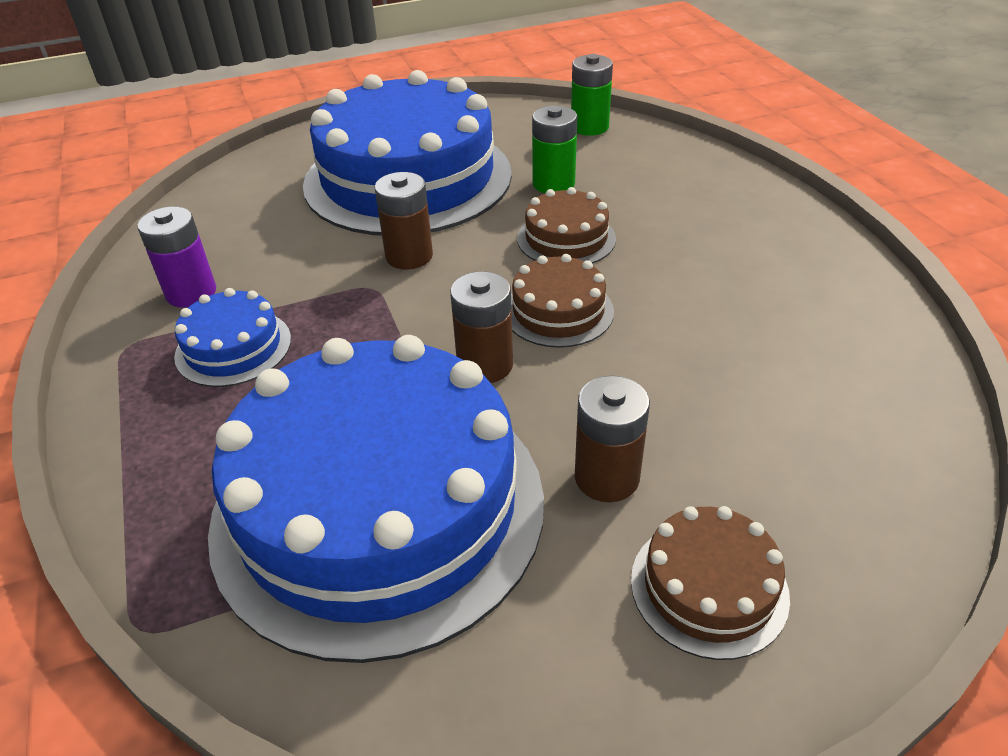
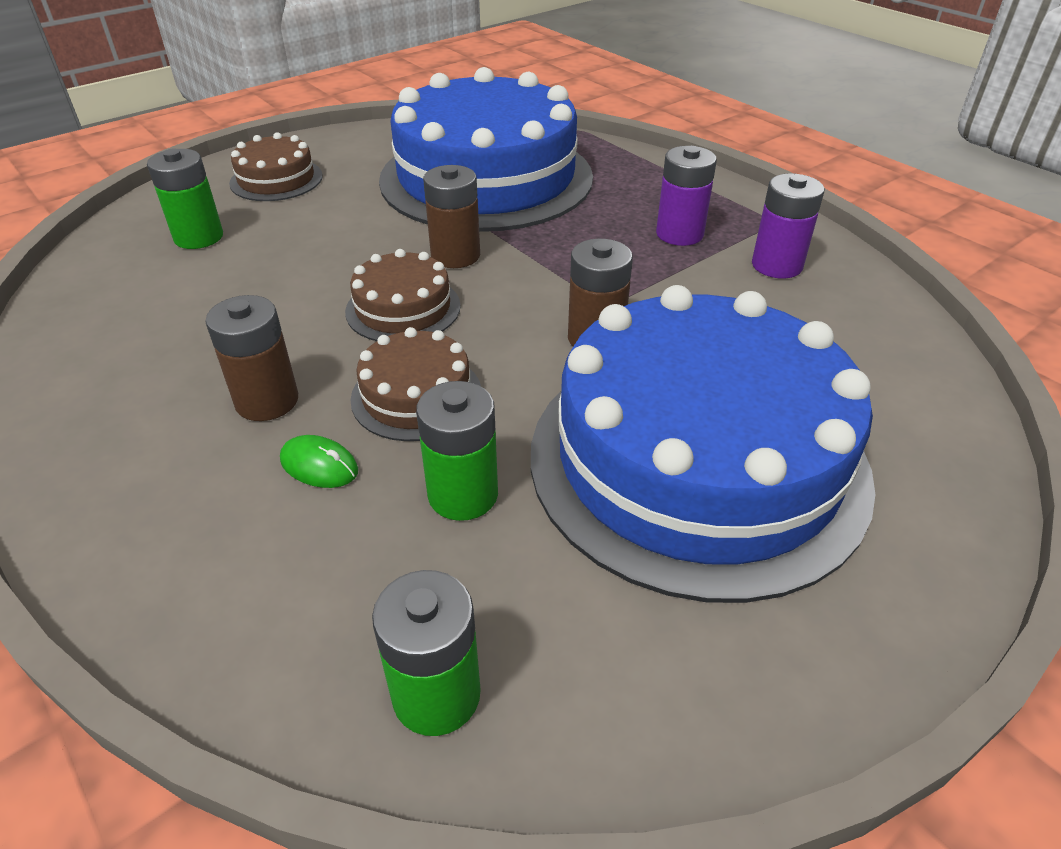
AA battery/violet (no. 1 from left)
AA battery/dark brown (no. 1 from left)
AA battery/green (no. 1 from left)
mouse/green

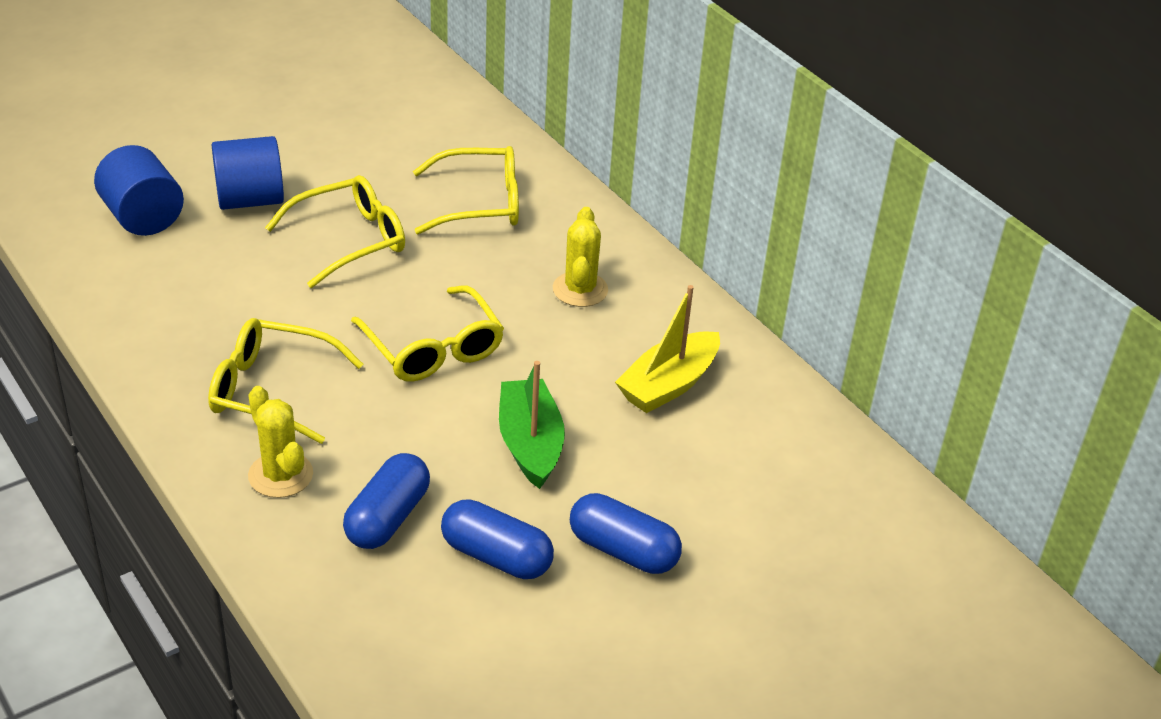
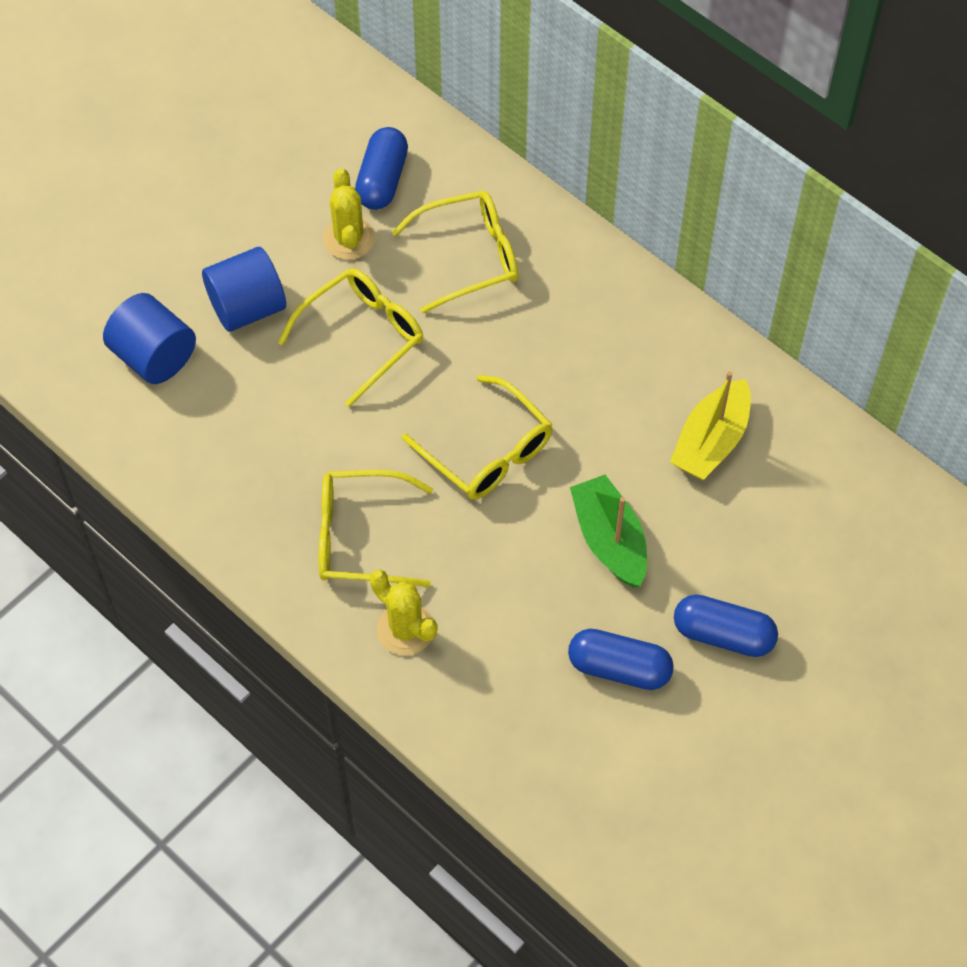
pill shape/royal blue (no. 1 from left)
saguaro cactus/bright yellow (no. 1 from left)

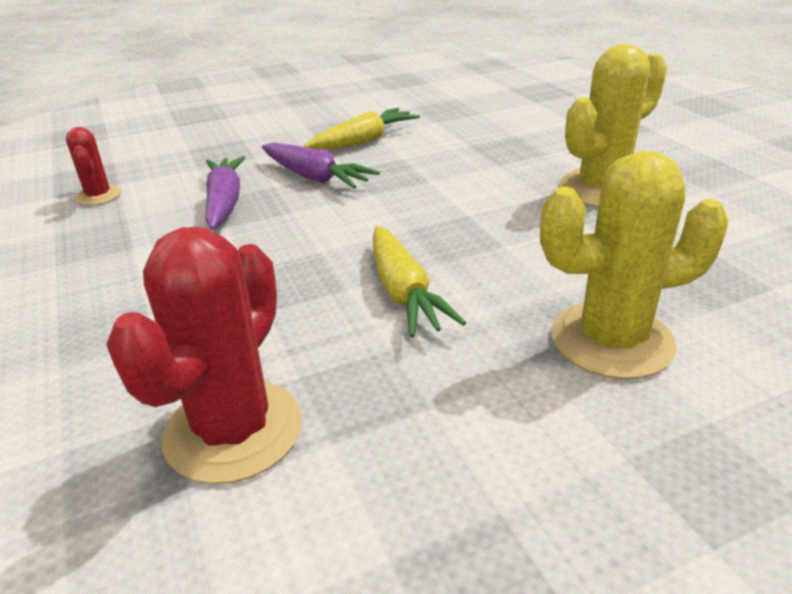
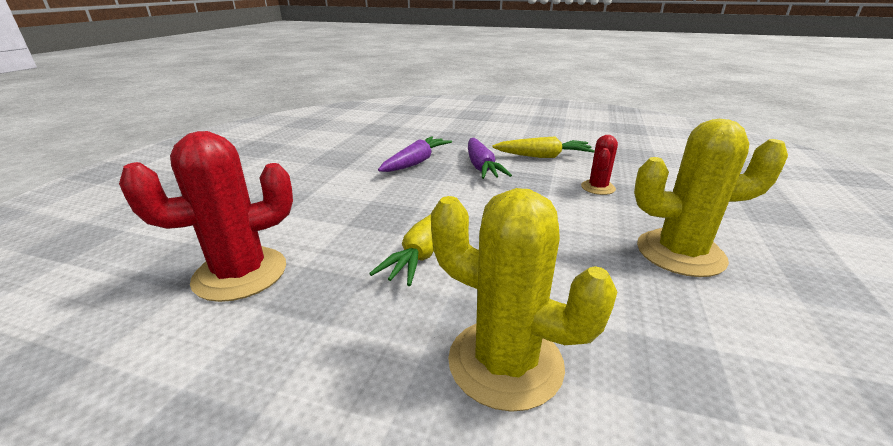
saguaro cactus/scarlet (no. 2 from left)

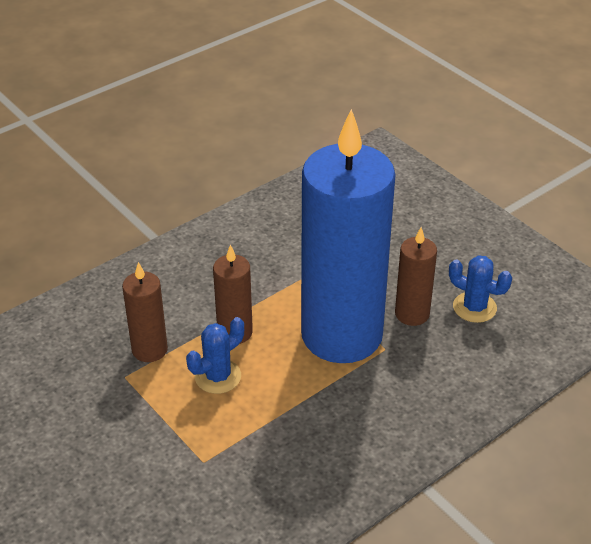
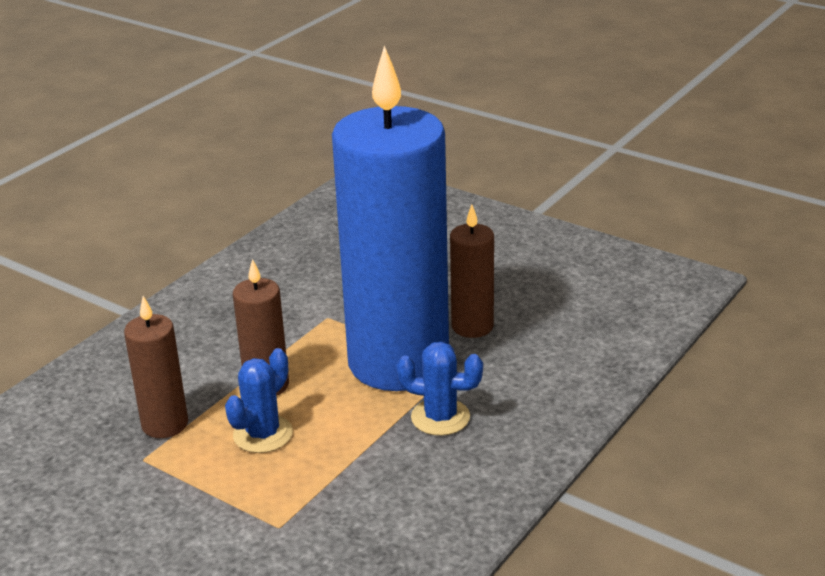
saguaro cactus/royal blue (no. 2 from left)

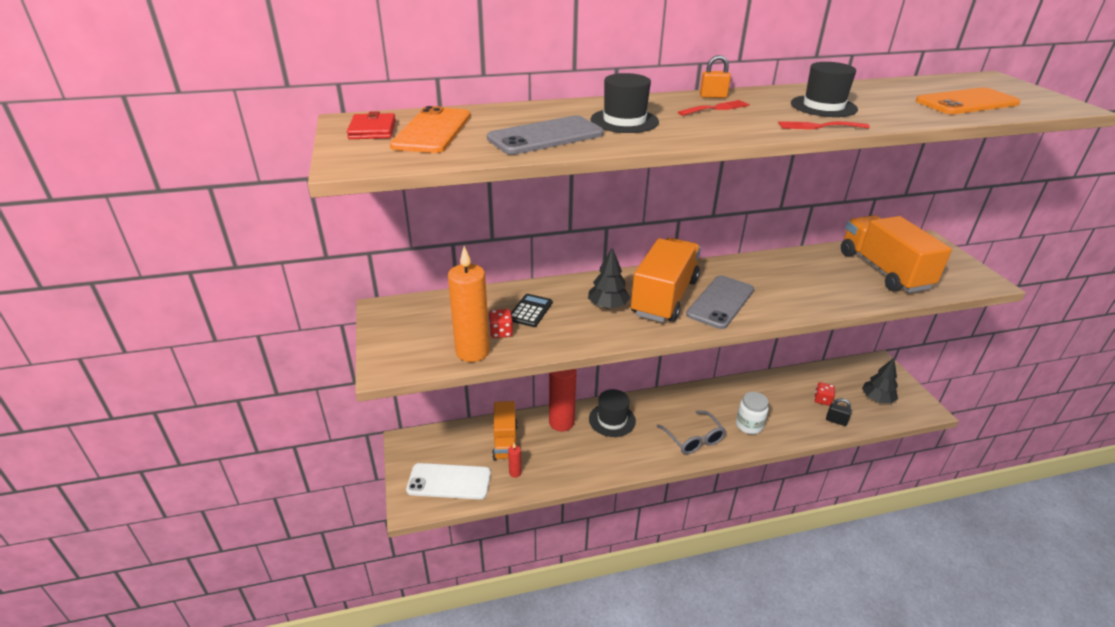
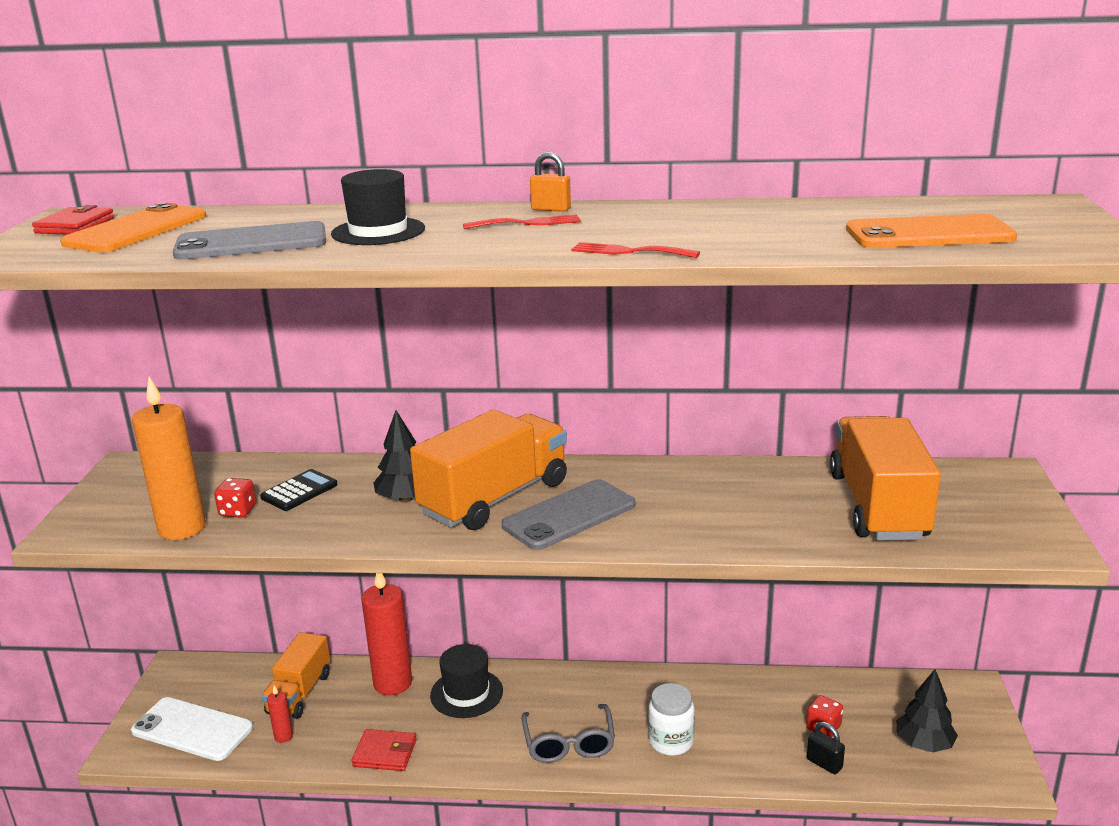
top hat/jet-black (no. 3 from left in the first image)
card wallet/scarlet (no. 2 from left)

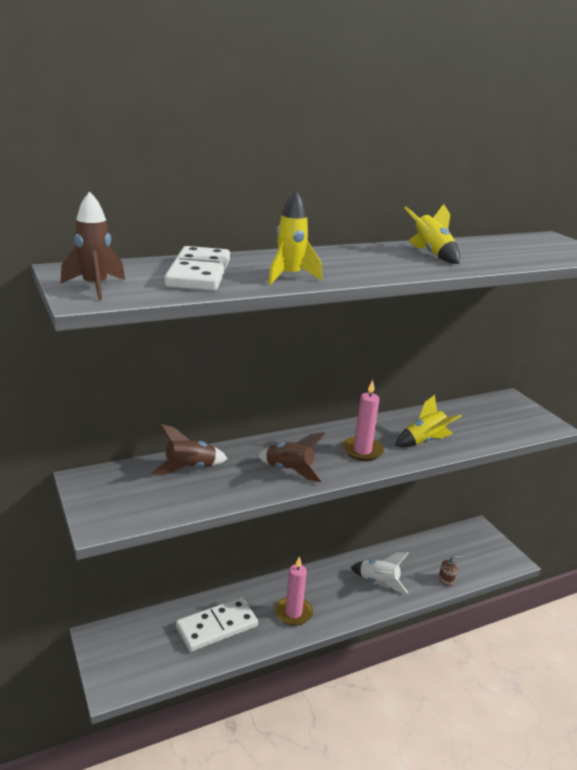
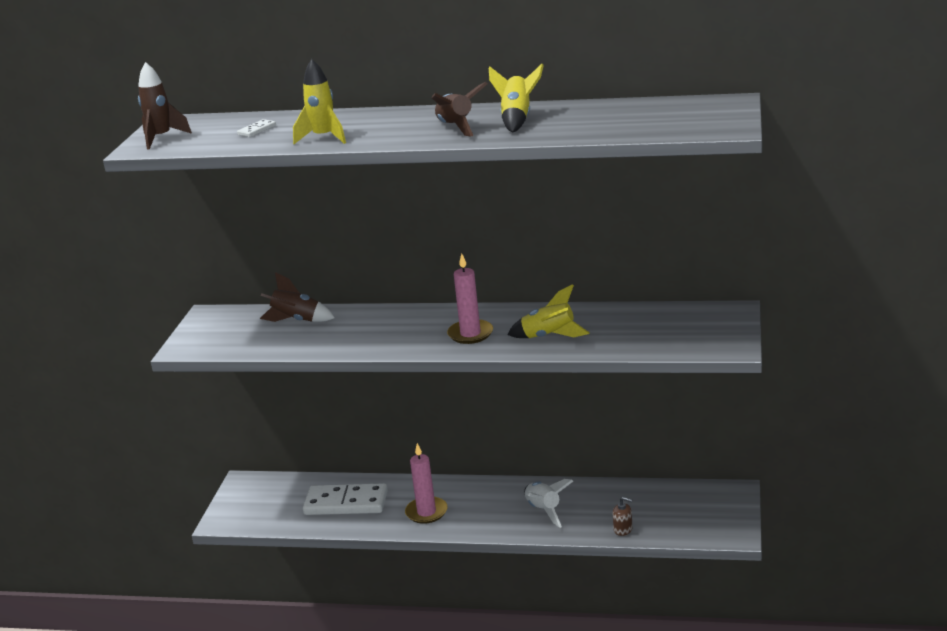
domino piece/white (no. 1 from left)
toy rocket/dark brown (no. 3 from left)

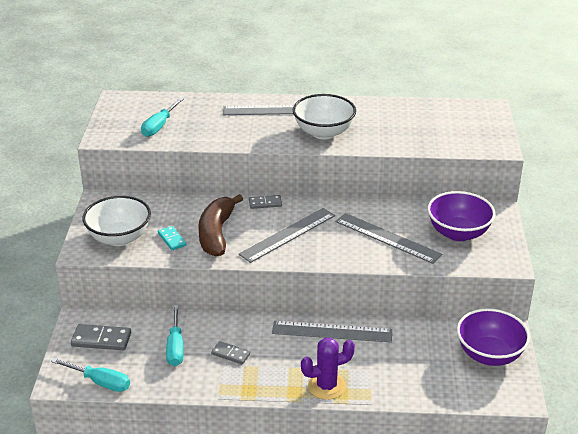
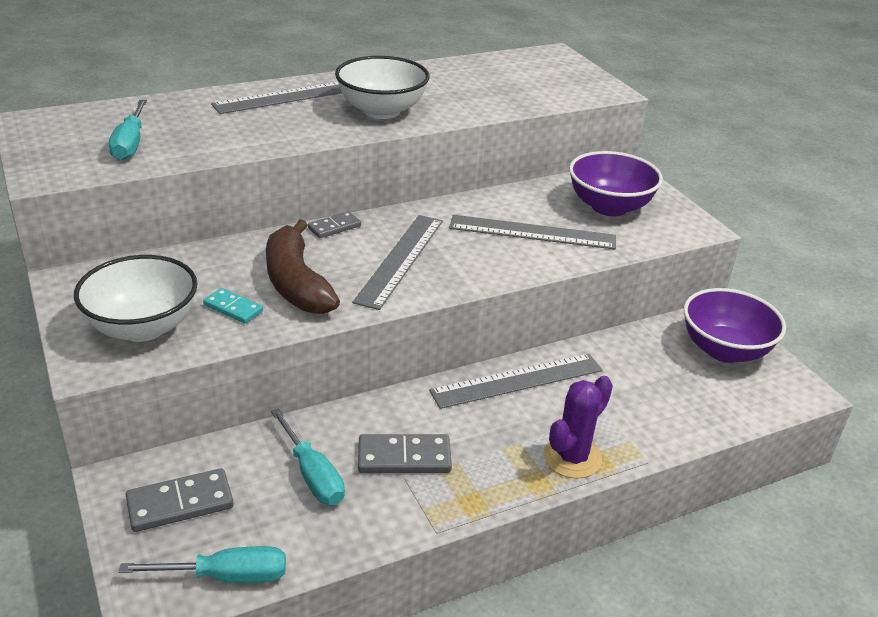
domino piece/ash-grey (no. 3 from left)

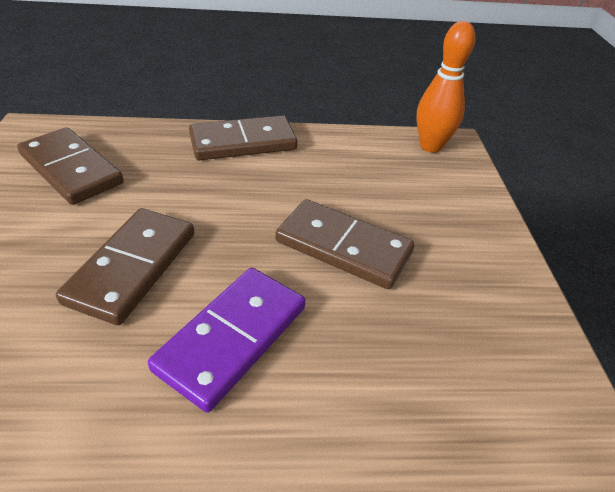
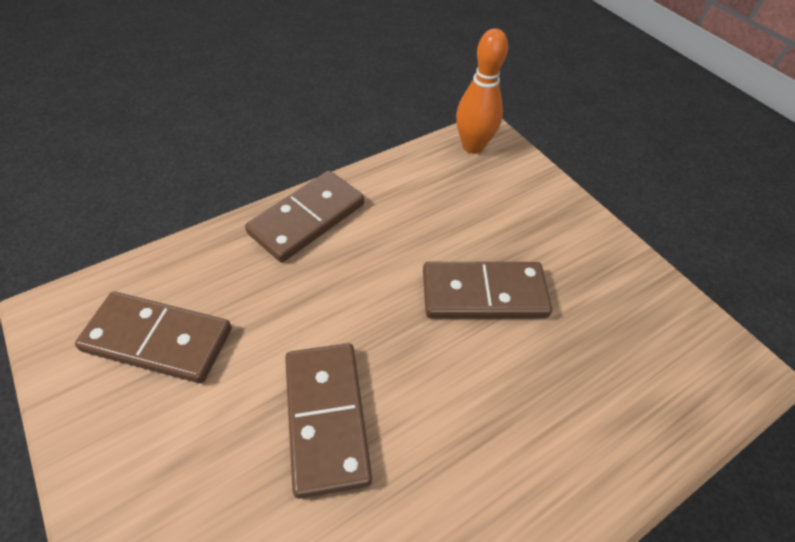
domino piece/violet

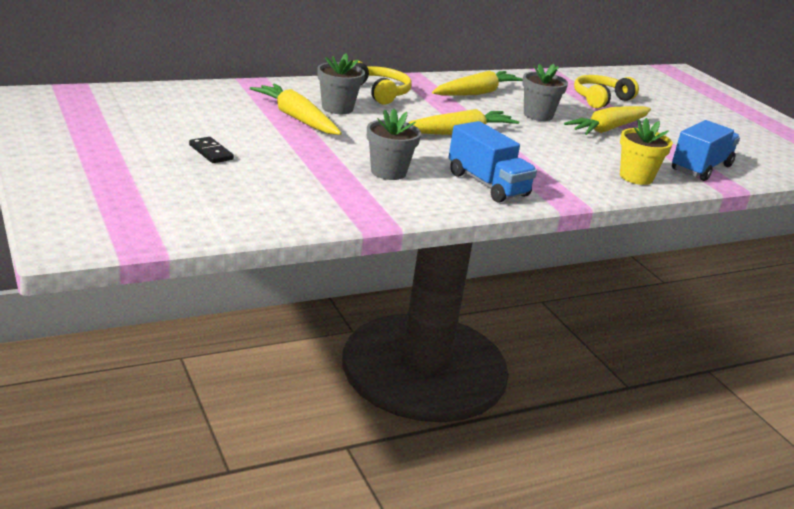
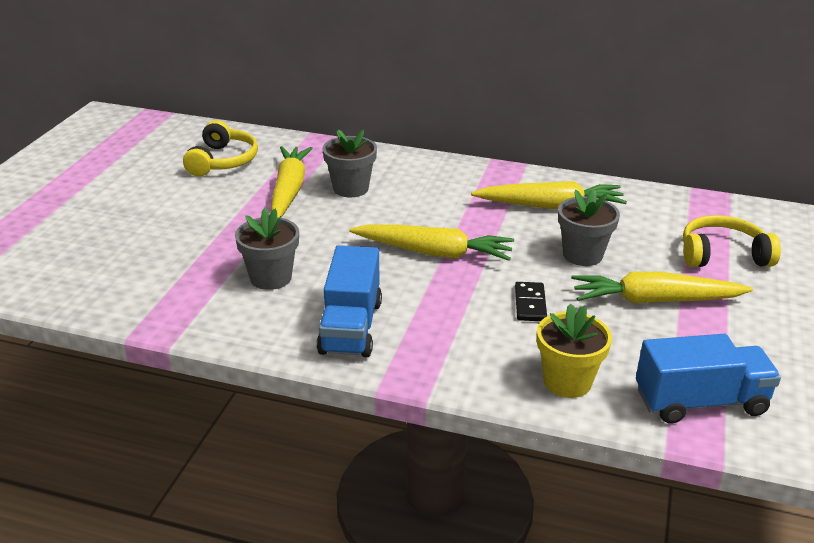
domino piece/jet-black
headphones/bright yellow (no. 1 from left)

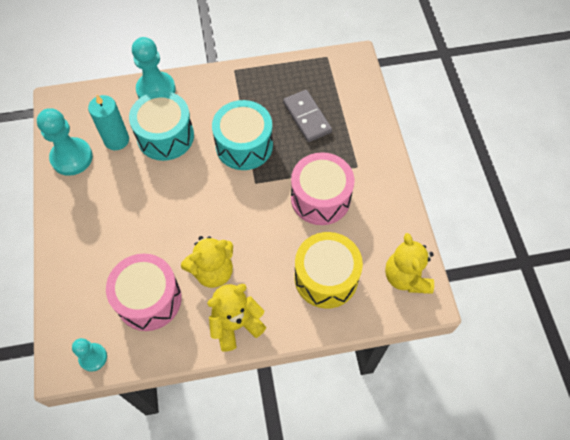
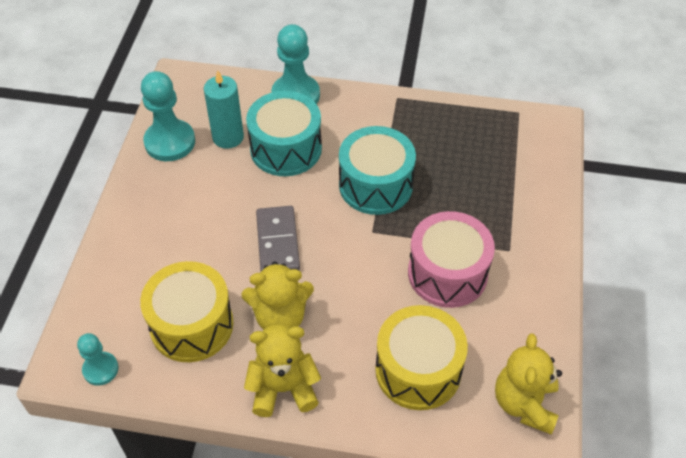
snare drum/bright yellow (no. 1 from left)
domino piece/ash-grey

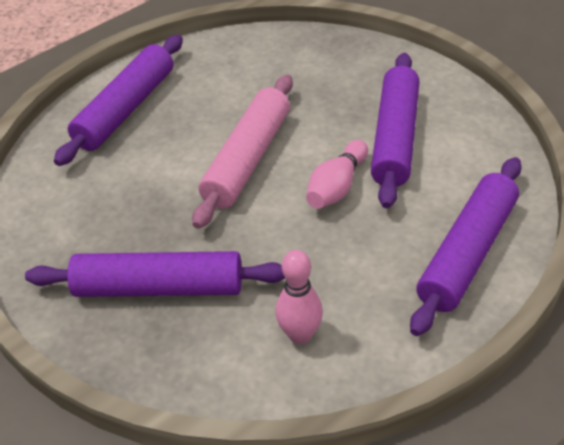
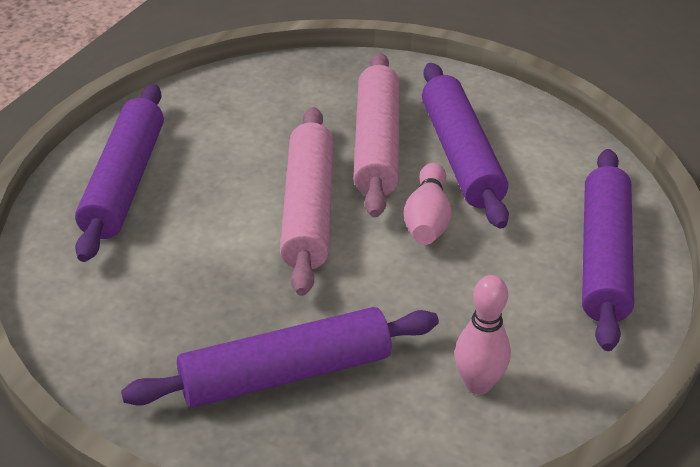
rolling pin/rose-pink (no. 2 from left)

